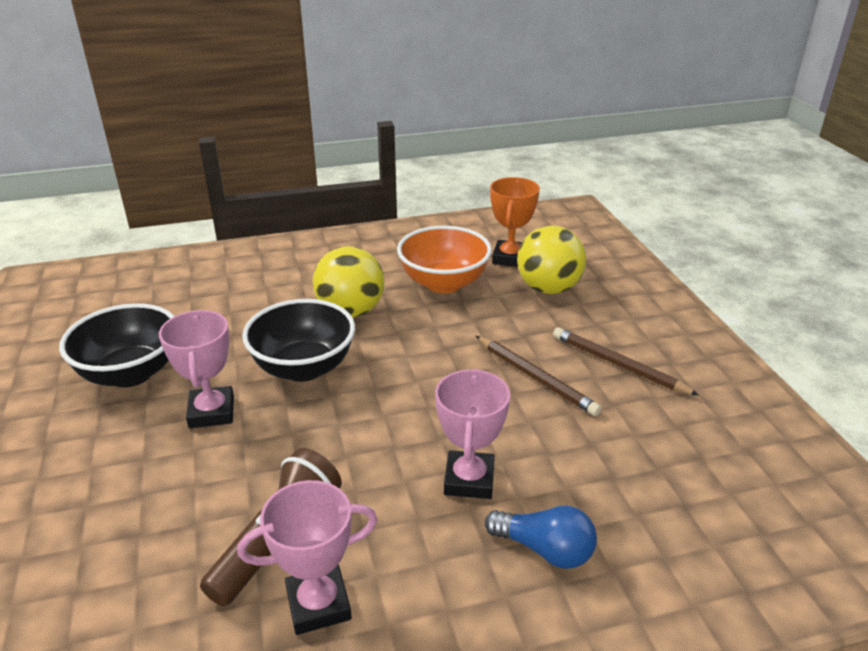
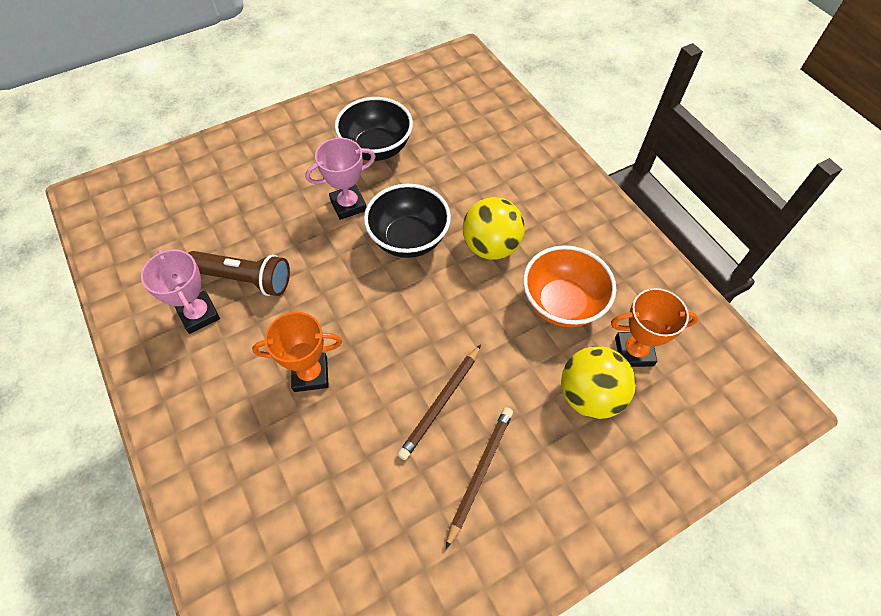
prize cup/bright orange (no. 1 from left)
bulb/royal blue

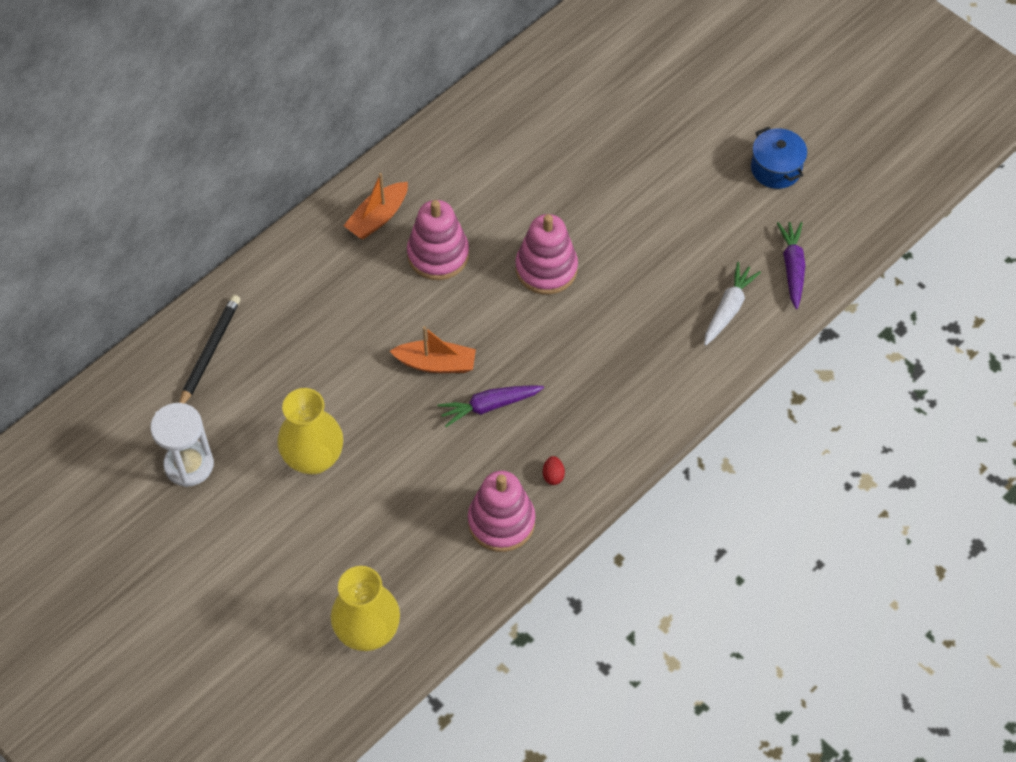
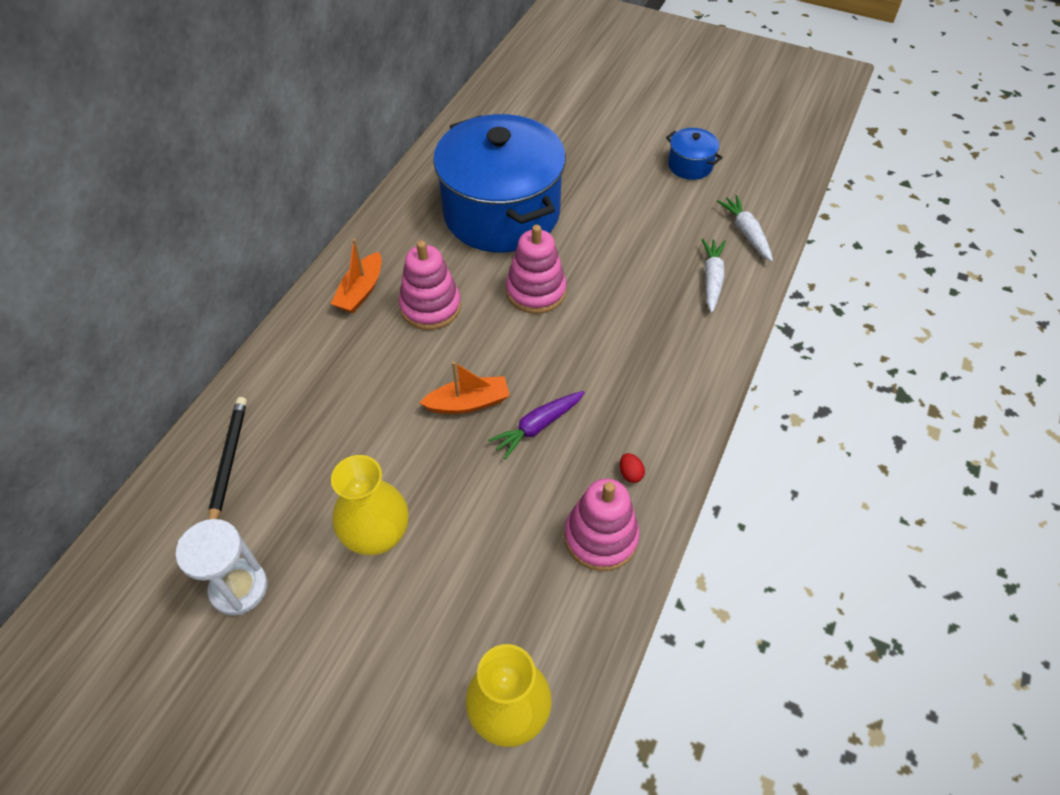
toy carrot/white (no. 2 from left)
pot/royal blue (no. 1 from left)

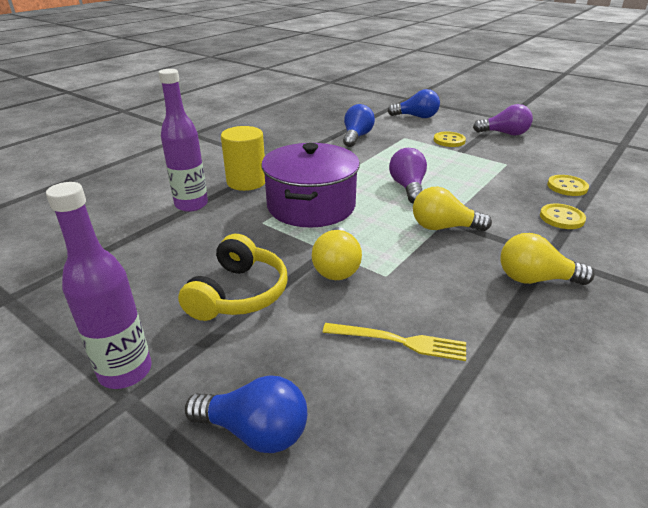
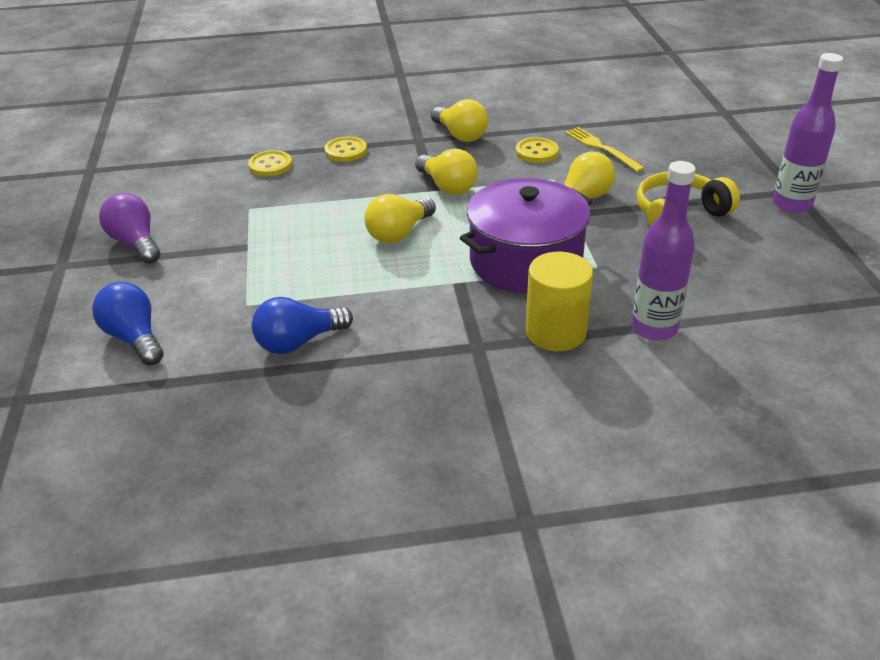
bulb/royal blue (no. 1 from left in the first image)
bulb/bright yellow (no. 1 from left)
button/bright yellow (no. 3 from left)

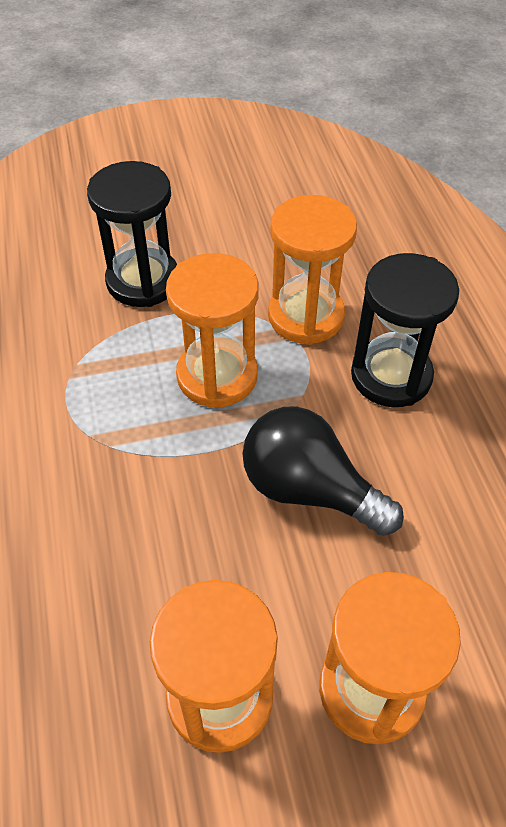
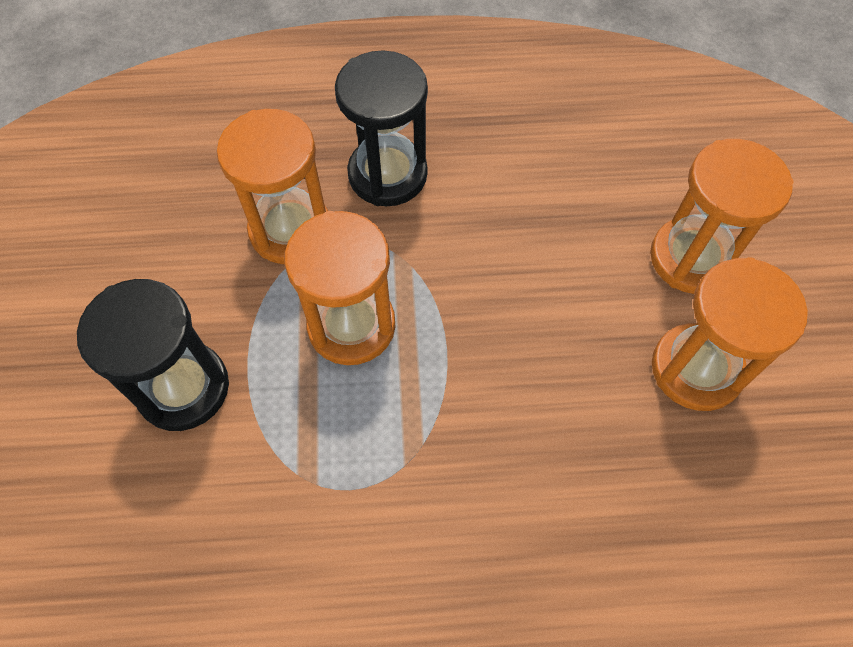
bulb/jet-black

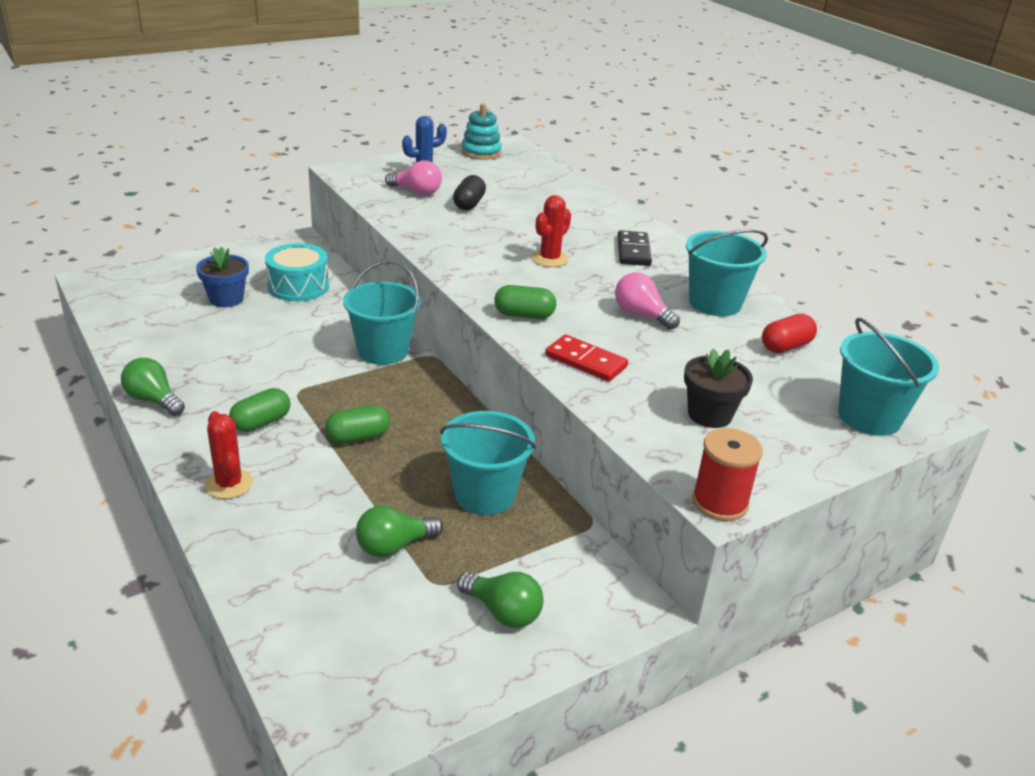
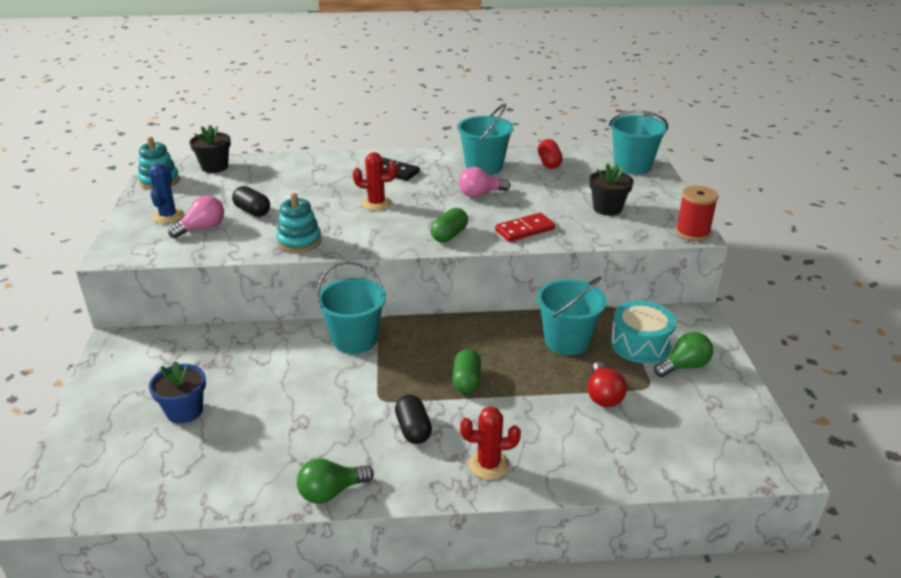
pill shape/jet-black (no. 2 from left)
snare drum/teal
bulb/scarlet
saguaro cactus/scarlet (no. 1 from left)
potted plant/jet-black (no. 1 from left)
stacking rings/teal (no. 2 from left)

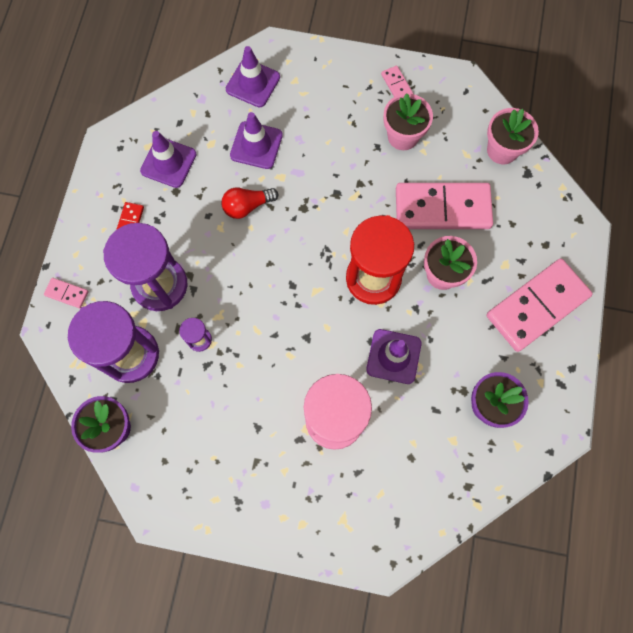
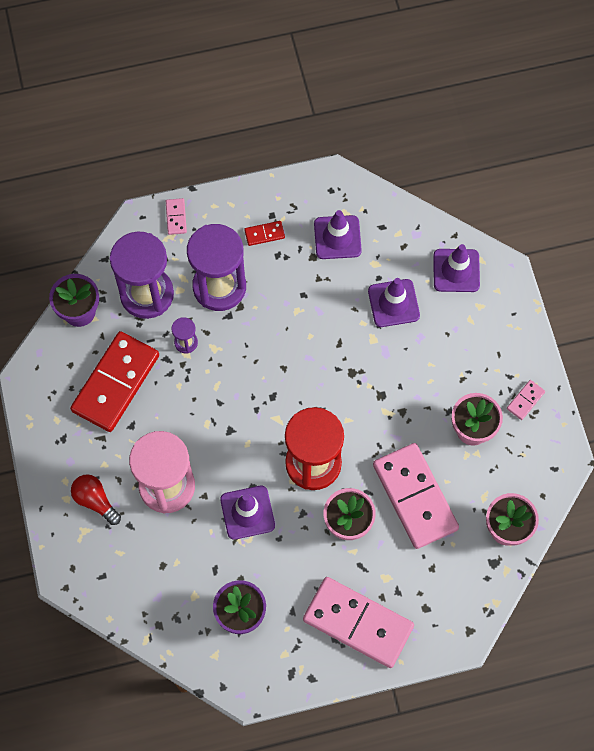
bulb/scarlet
domino piece/scarlet (no. 1 from left)

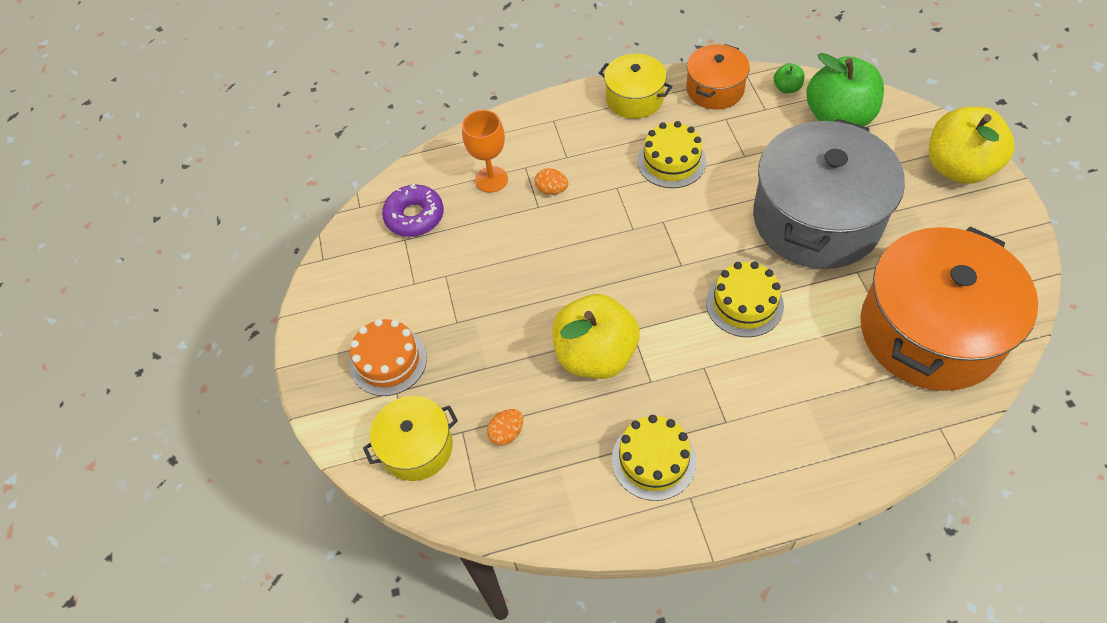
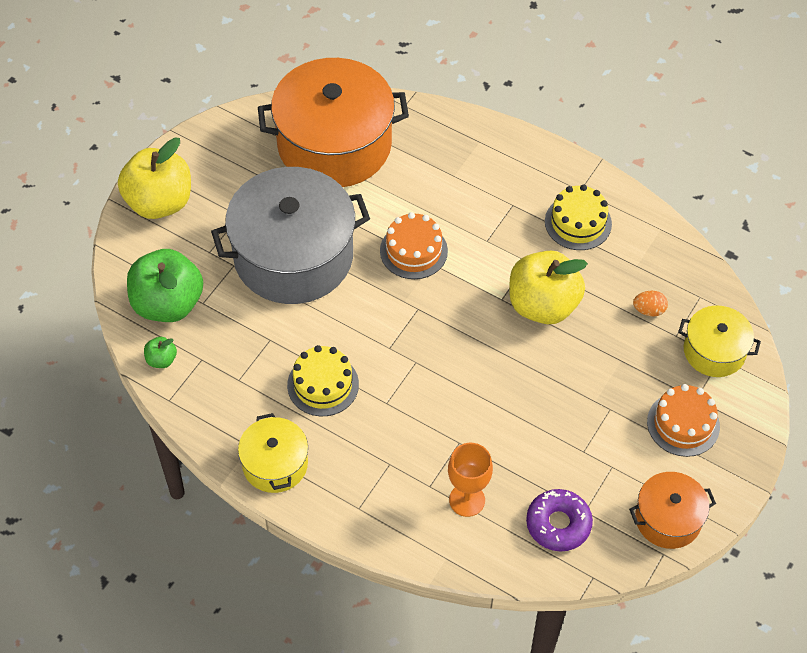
toy egg/bright orange (no. 2 from left in the first image)
pot/bright orange (no. 2 from left)
gateau/bright orange (no. 1 from left)

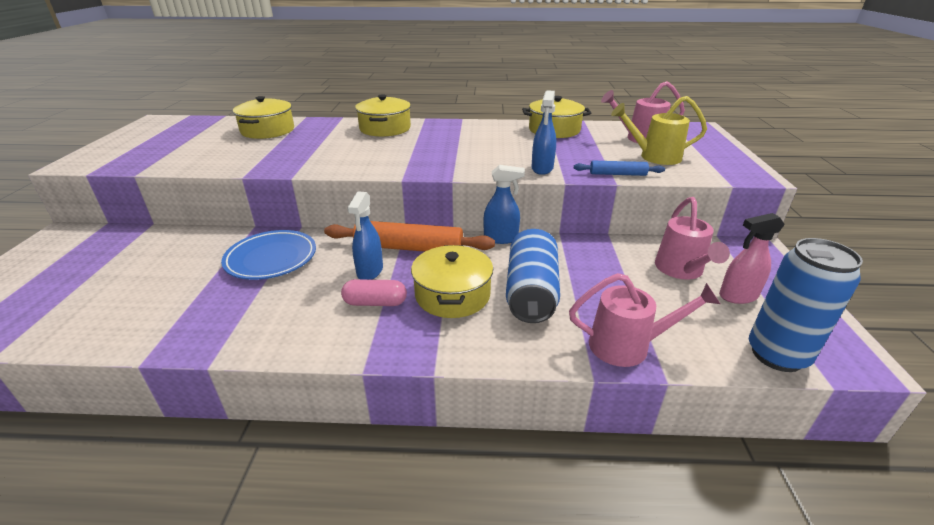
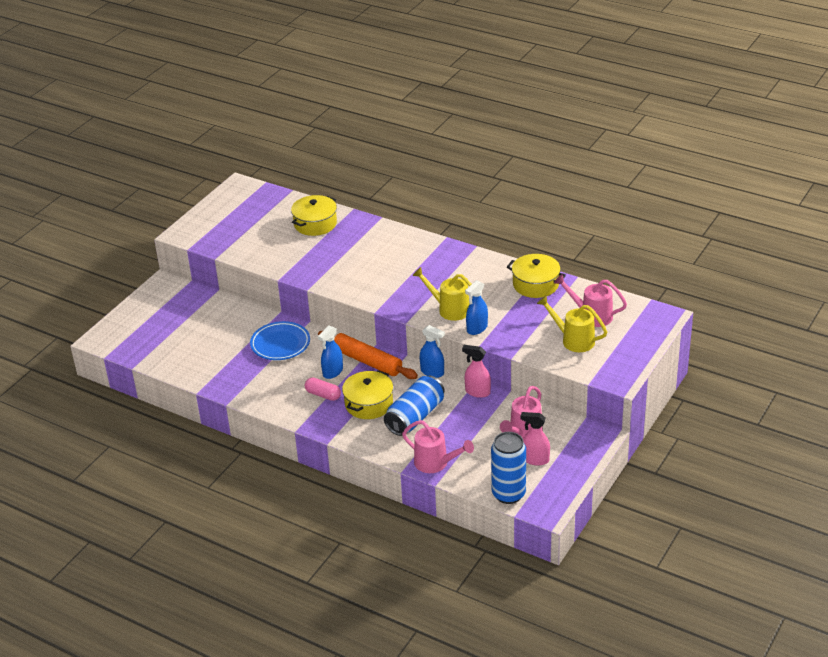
pot/bright yellow (no. 2 from left in the first image)
rolling pin/royal blue
sprinkling can/bright yellow (no. 1 from left)
spray bottle/rose-pink (no. 1 from left)

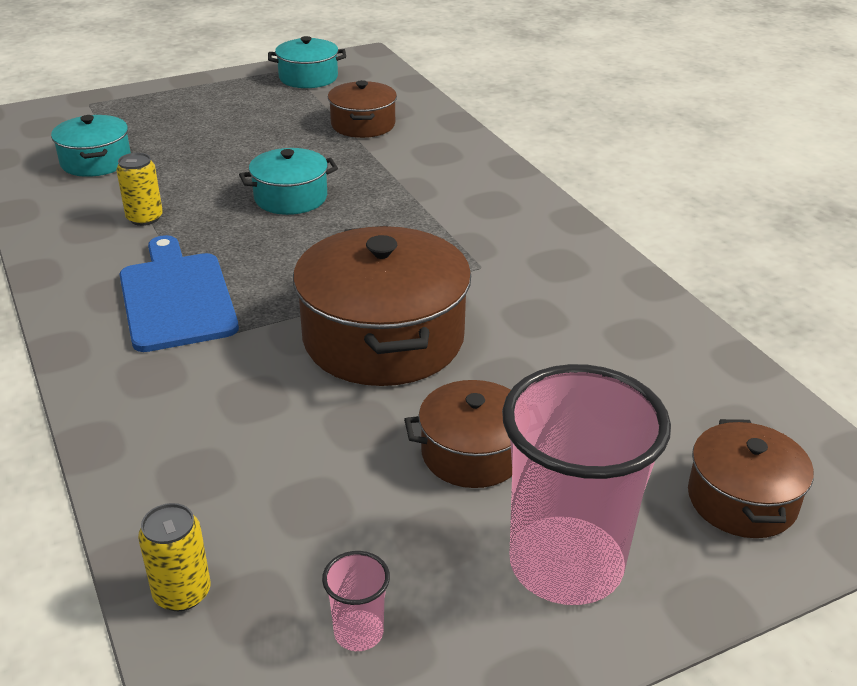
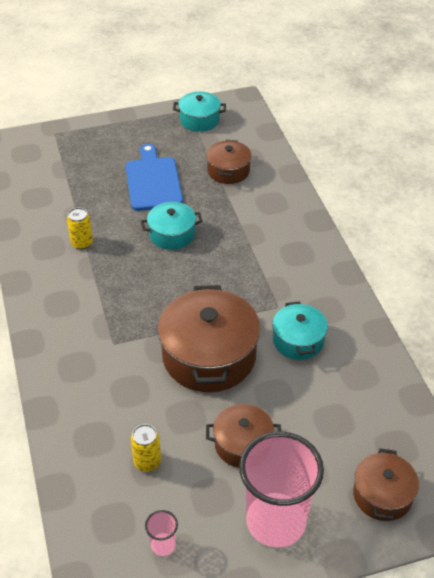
pot/teal (no. 3 from left)
bread board/royal blue
soda can/bright yellow (no. 2 from left)

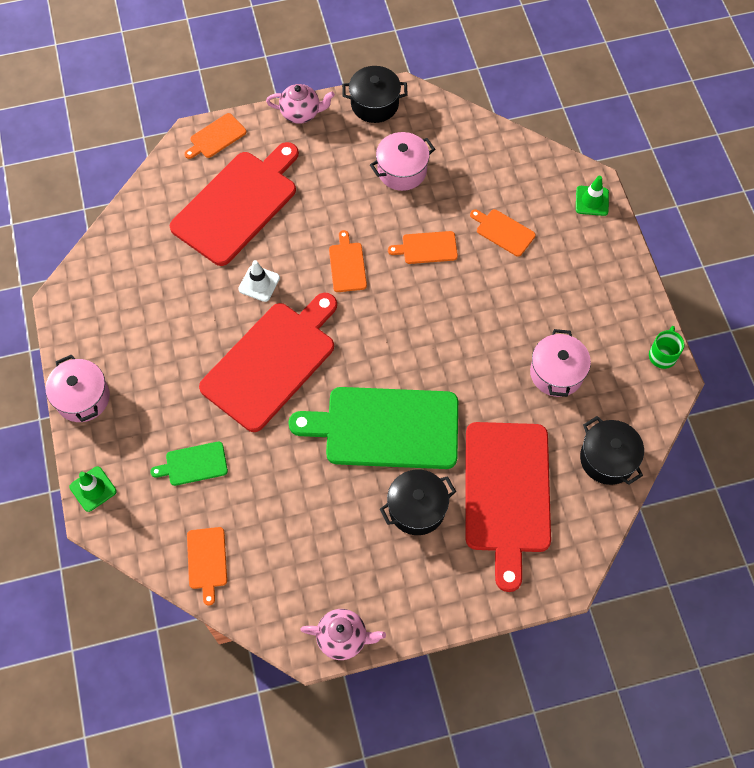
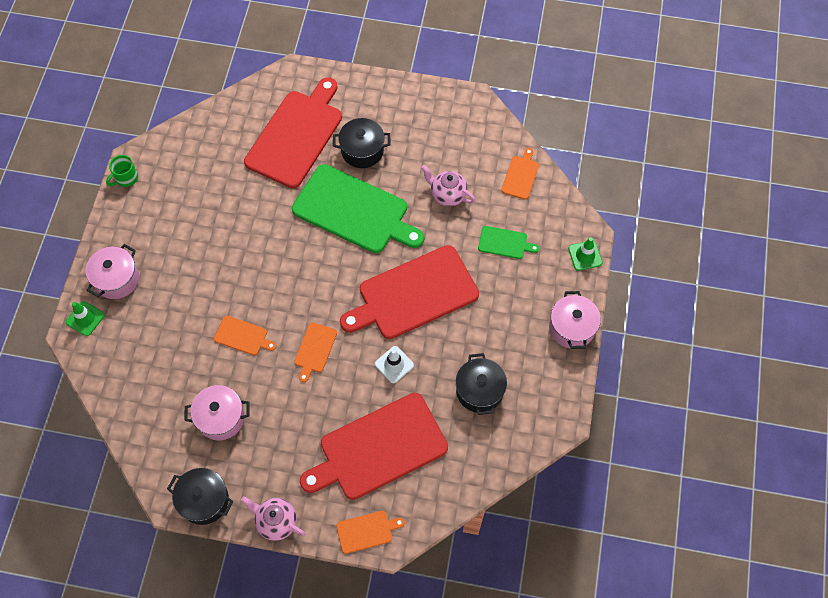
teapot/rose-pink (no. 2 from left)
bread board/bright orange (no. 5 from left in the first image)
pot/rose-pink (no. 1 from left)
pot/jet-black (no. 3 from left)

